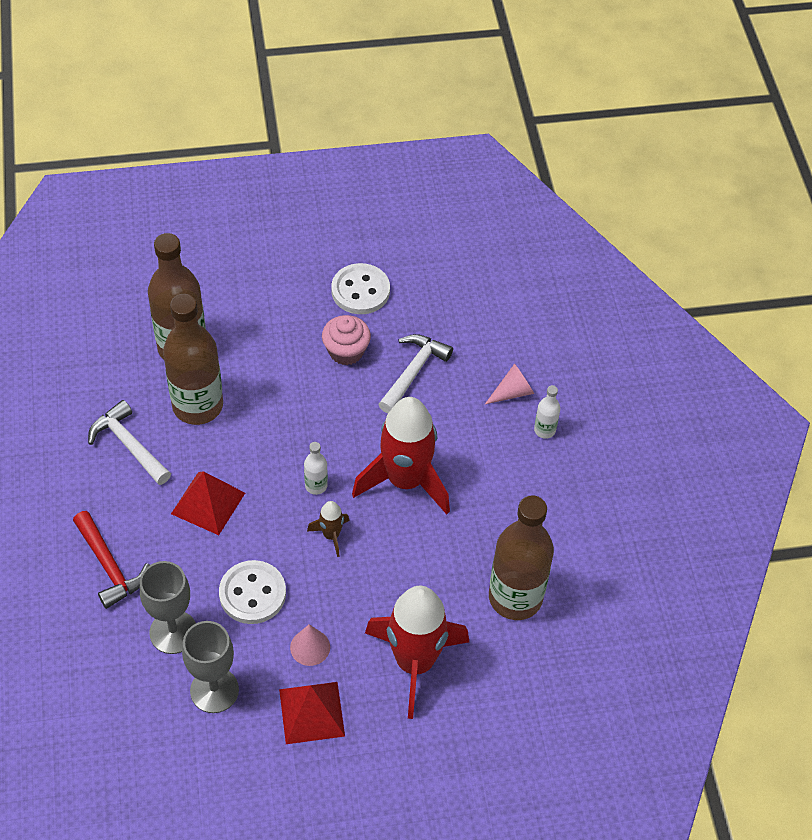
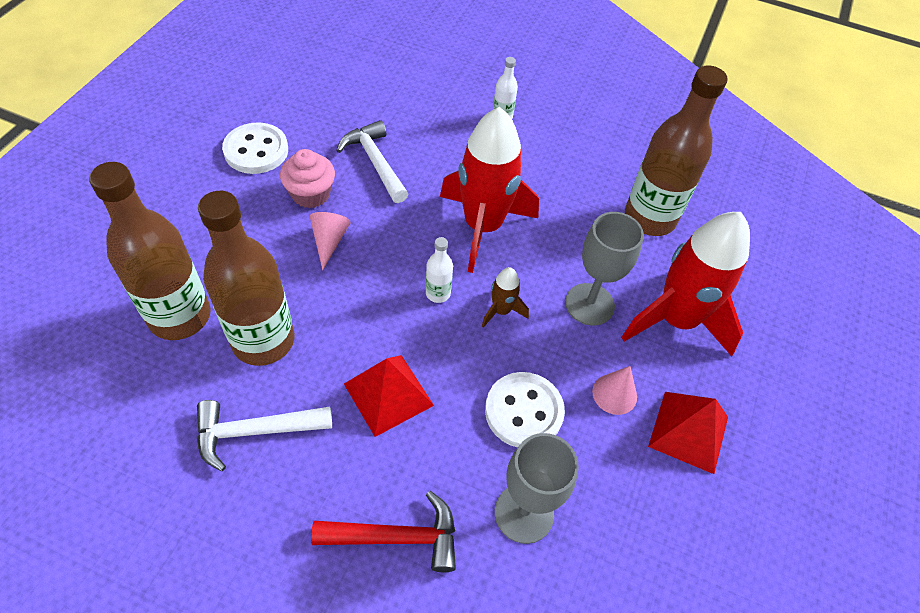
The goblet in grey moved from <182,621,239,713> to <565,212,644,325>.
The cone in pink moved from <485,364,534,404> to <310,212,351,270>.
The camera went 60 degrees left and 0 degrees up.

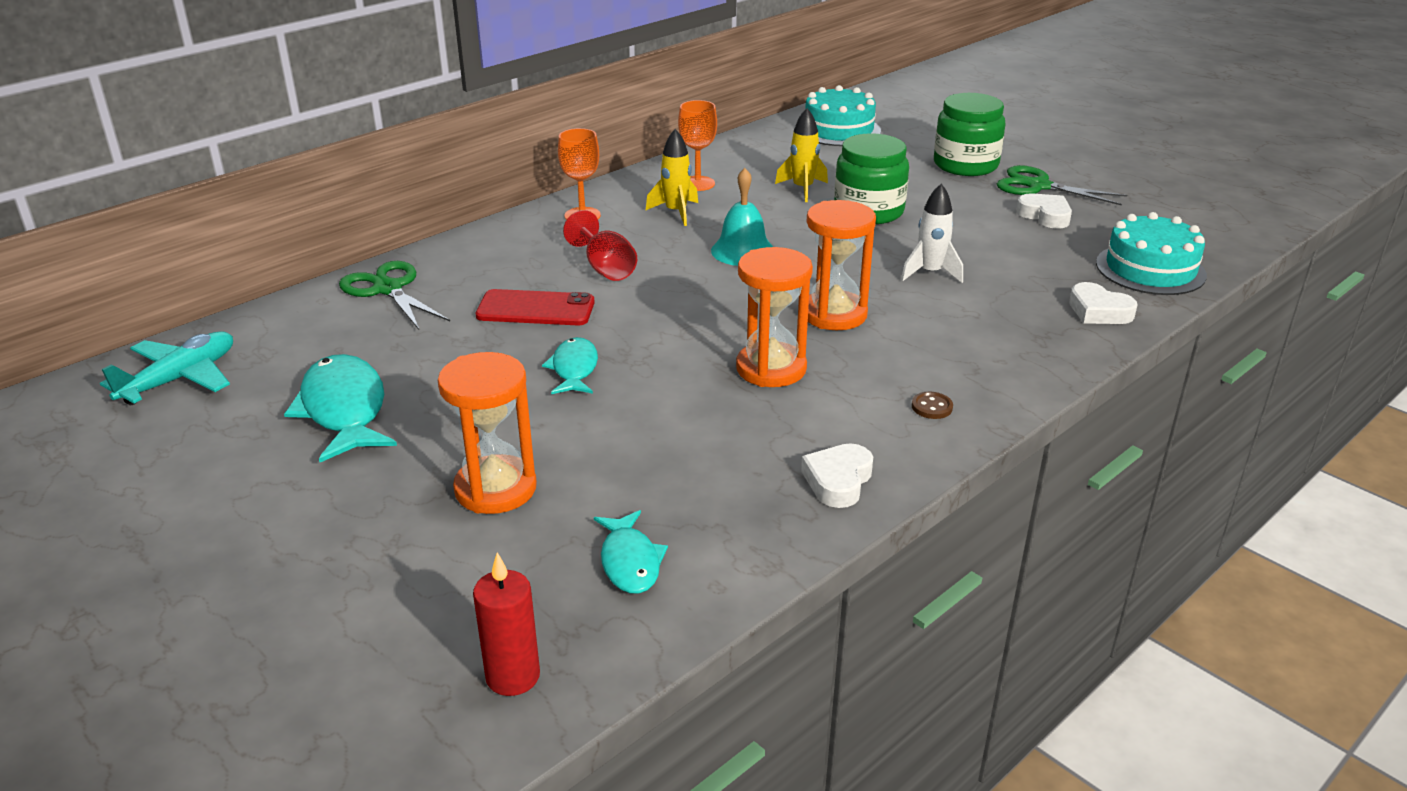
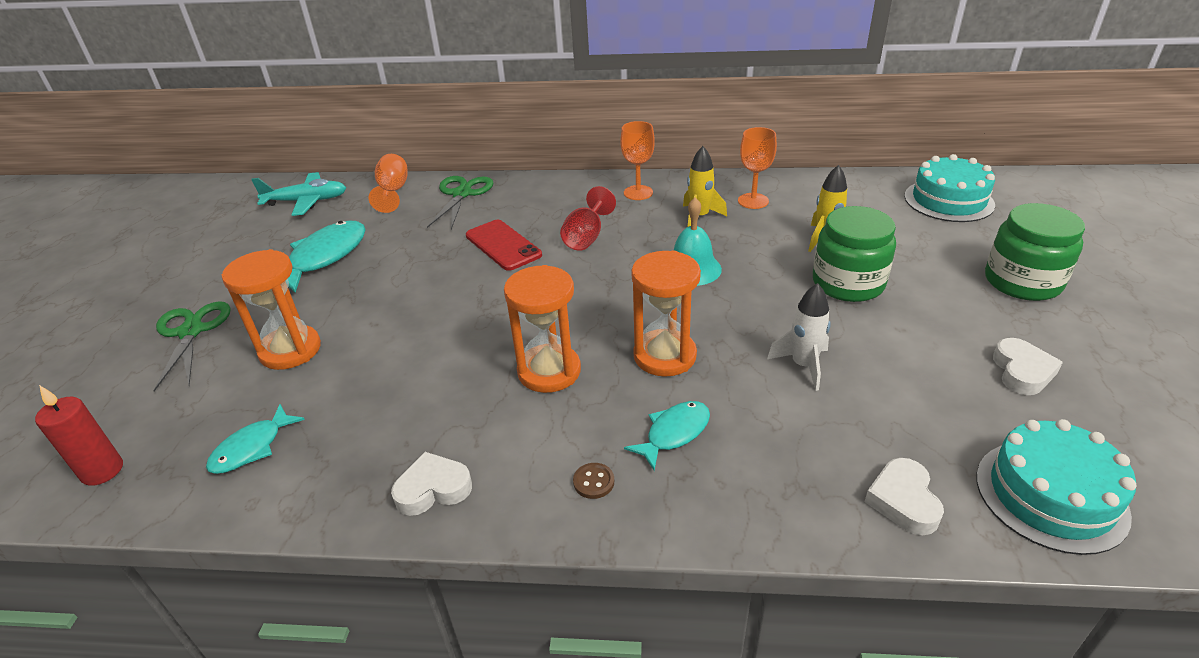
The fish in turquoise moved from <542,337,598,394> to <624,401,710,471>.
The scissors in green moved from <997,165,1127,206> to <153,301,231,391>.
The goblet in orange at <369,154,408,213> appeared.
The camera went 50 degrees right and 5 degrees up.

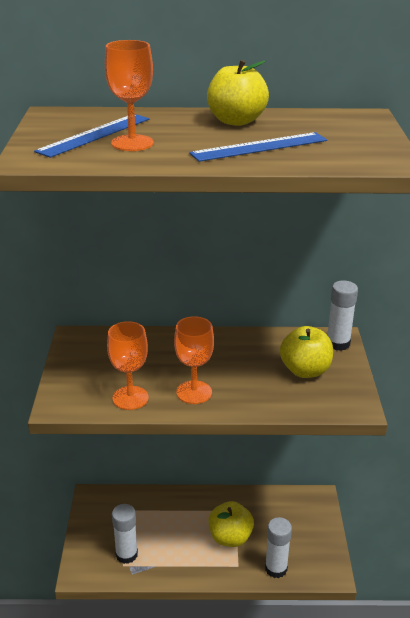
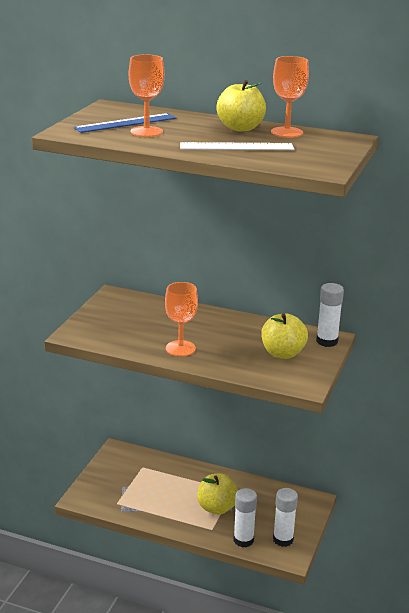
The goblet in orange moved from <107,321,149,410> to <271,56,309,138>.
The glue stick in white moved from <112,504,138,564> to <273,488,298,547>.
The ruler in blue at <189,132,327,162> became the ruler in white at <180,142,294,150>.
The camera went 20 degrees right and 5 degrees down.

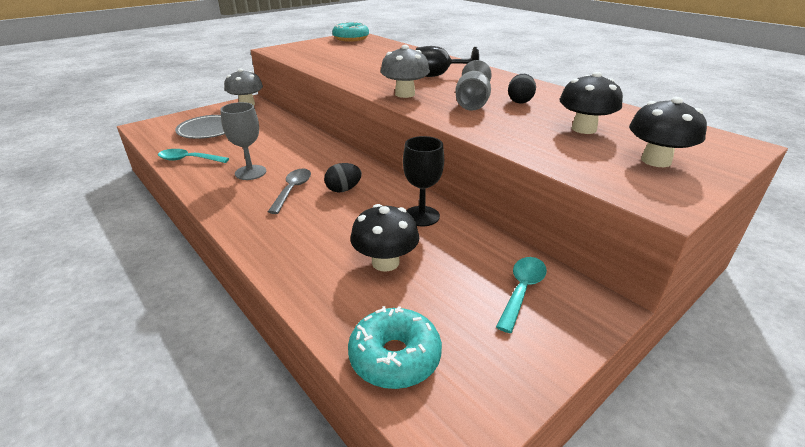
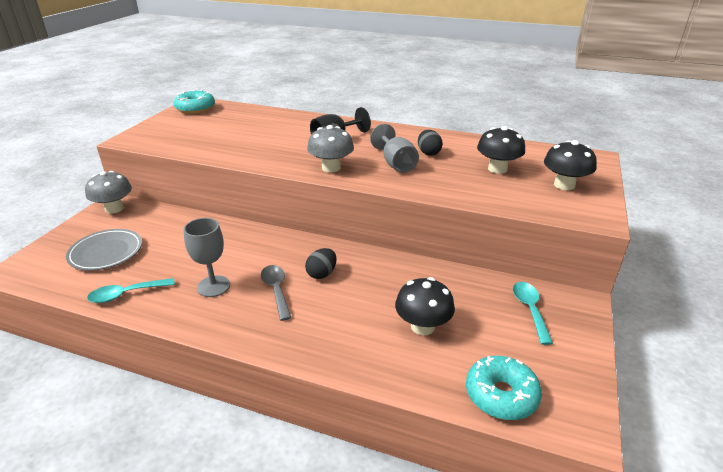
The goblet in black at <403,136,444,226> disappeared.
The camera went 30 degrees left and 0 degrees up.

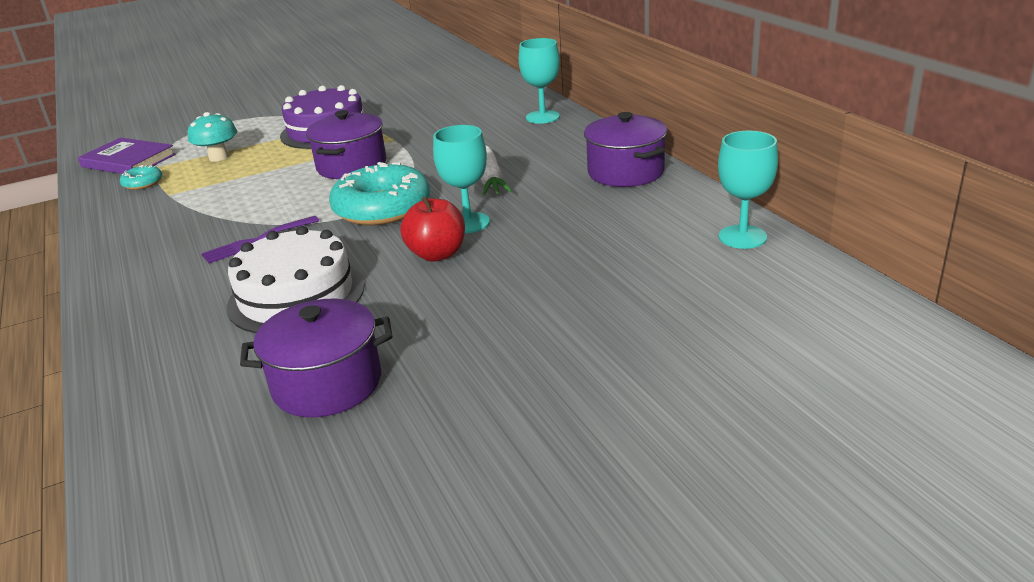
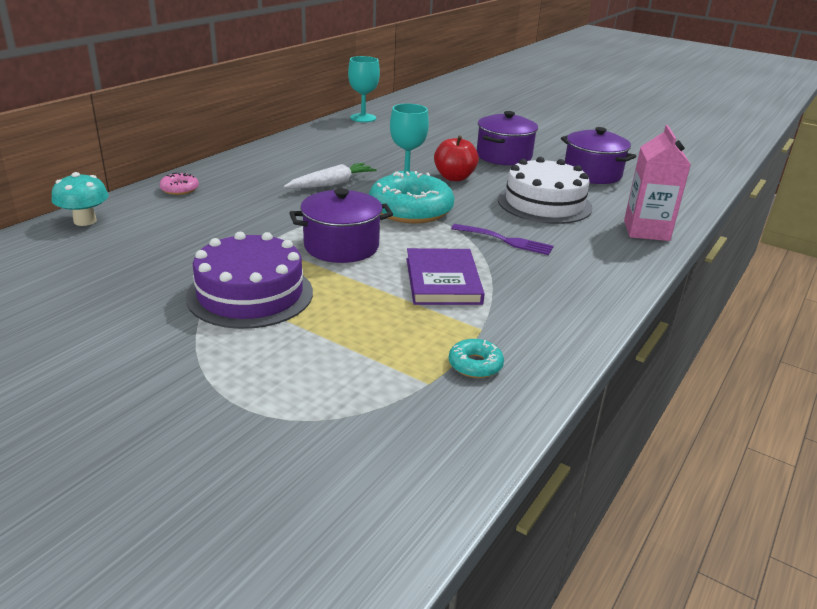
The book in purple moved from <78,138,176,174> to <406,248,485,305>.
The mushroom in turquoise moved from <187,112,237,162> to <51,172,109,226>.
The goblet in turquoise at <519,38,560,124> was replaced by the donut in pink at <159,173,199,195>.
The pot in purple moved from <584,112,667,187> to <477,111,538,165>.
The carton in pink at <624,125,691,241> appeared.
The camera went 125 degrees left and 0 degrees up.

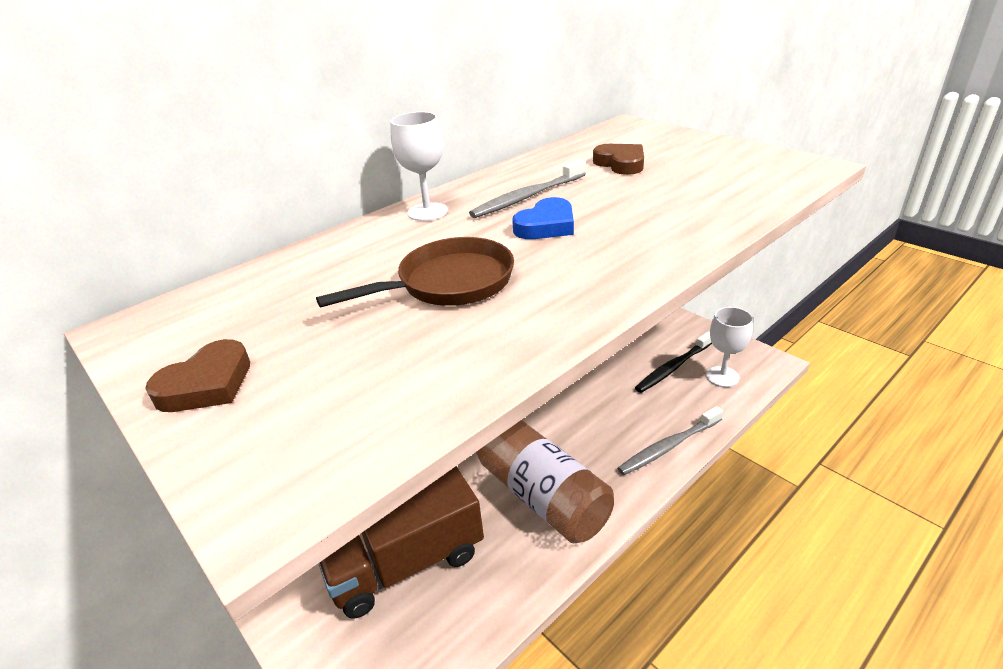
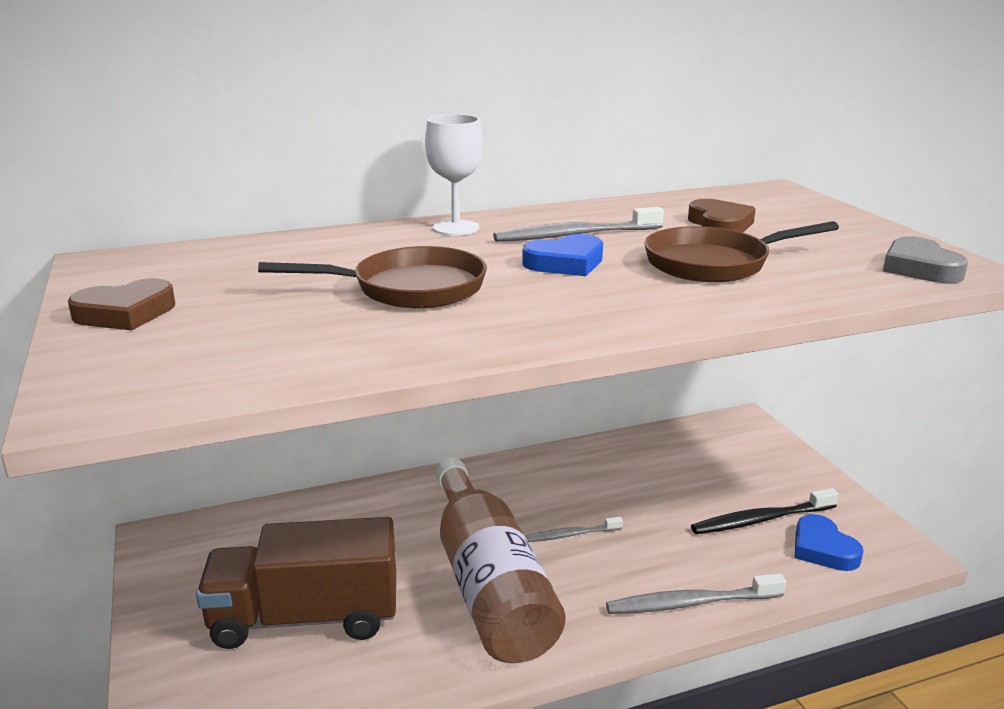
The goblet in white at <706,307,753,387> was replaced by the heart in blue at <795,514,864,571>.
The toothbrush in grey at <525,517,623,542> appeared.
The pan in brown at <645,221,839,282> appeared.
The heart in grey at <883,237,968,283> appeared.
The camera went 20 degrees right and 10 degrees down.

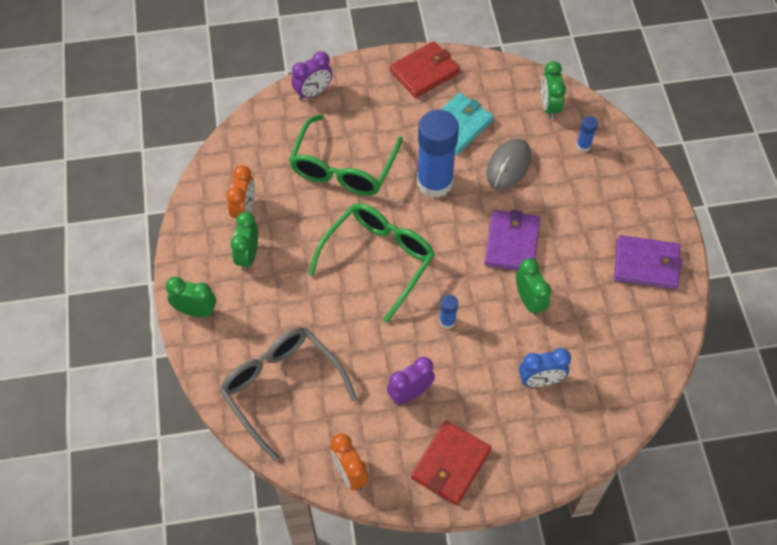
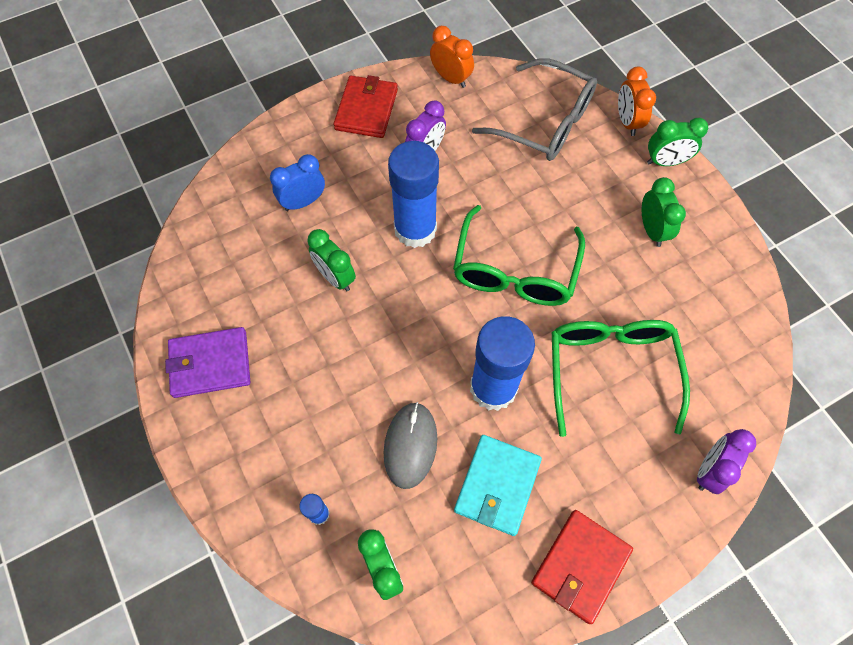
The clock in orange moved from <226,165,255,218> to <618,67,656,136>.
The glue stick in blue at <439,295,458,329> changed to 2.40 times the size.
The wallet in purple at <485,210,540,271> disappeared.
The camera went 160 degrees right and 5 degrees up.

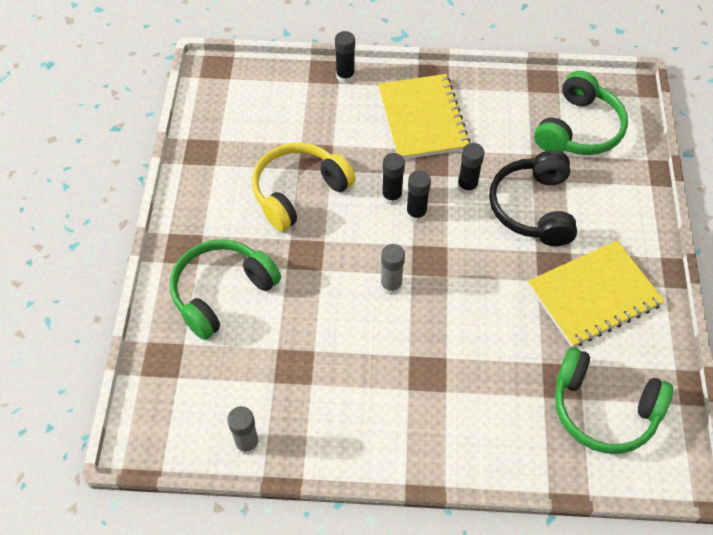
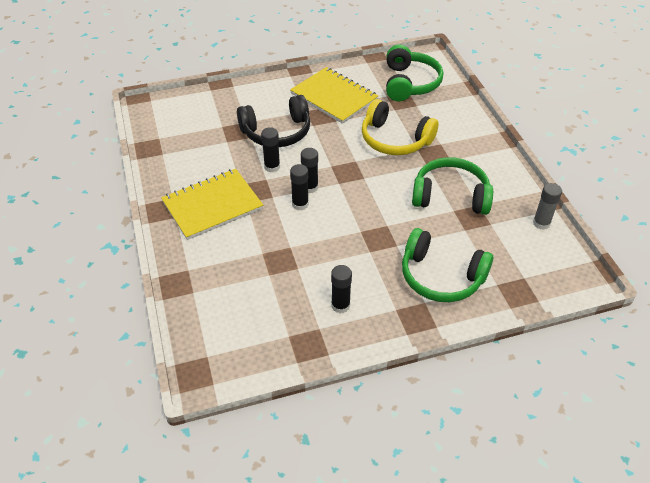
The headphones in yellow moved from <252,142,356,232> to <362,99,439,155>.
The glue stick in black moved from <335,31,355,83> to <331,265,352,313>.
The glue stick in grey at <380,244,405,295> disappeared.
The headphones in green moved from <534,71,628,155> to <412,157,493,215>.
The camera went 110 degrees left and 10 degrees down.

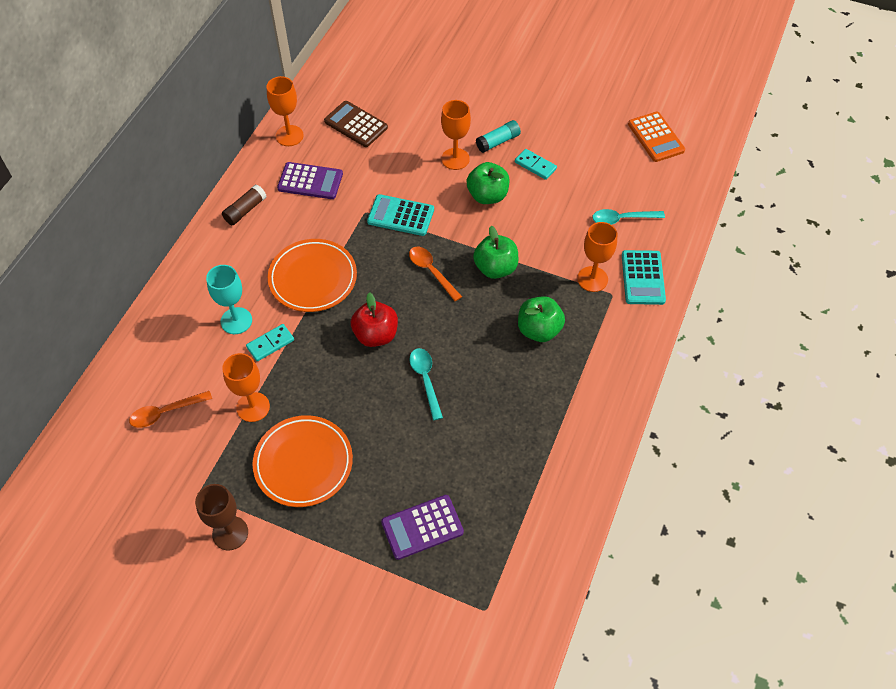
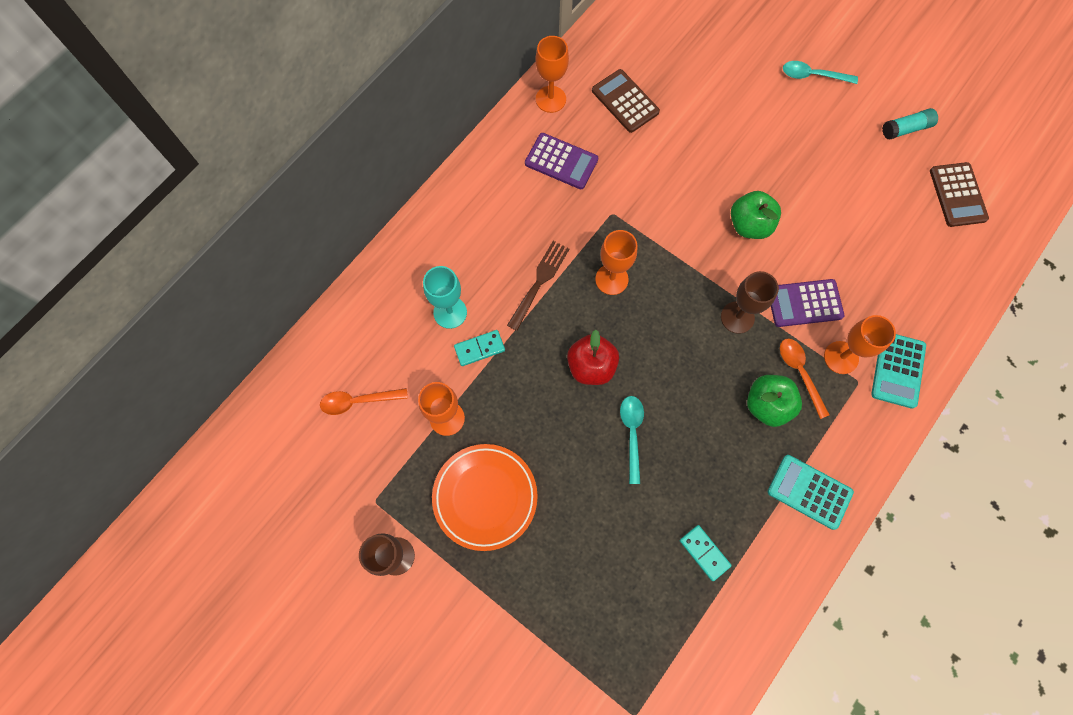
The glue stick in brown at <222,184,267,225> disappeared.
The plate in orange at <268,239,357,312> was replaced by the fork in brown at <507,241,569,331>.
The calculator in turquoise moved from <367,194,434,236> to <768,455,854,530>.
The calculator in purple moved from <381,495,464,560> to <771,279,844,327>.
The spoon in orange moved from <409,247,462,301> to <780,339,829,419>.
The goblet in orange moved from <441,100,471,170> to <595,230,637,295>.
The apple in green at <473,226,518,279> was replaced by the goblet in brown at <721,271,779,334>.
The glue stick in turquoise moved from <476,120,521,153> to <882,108,938,140>.
The domino in turquoise moved from <515,149,557,180> to <680,525,731,581>.
The spoon in turquoise moved from <592,209,665,225> to <783,61,858,84>.
The calculator in orange at <628,112,685,162> became the calculator in brown at <930,162,989,227>.
The camera went 15 degrees right and 15 degrees up.

